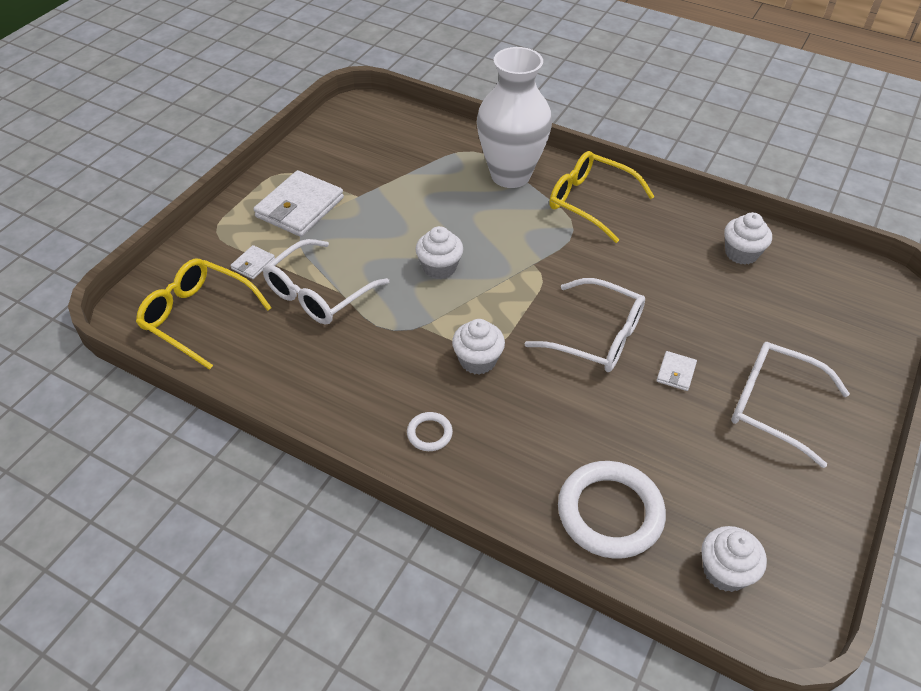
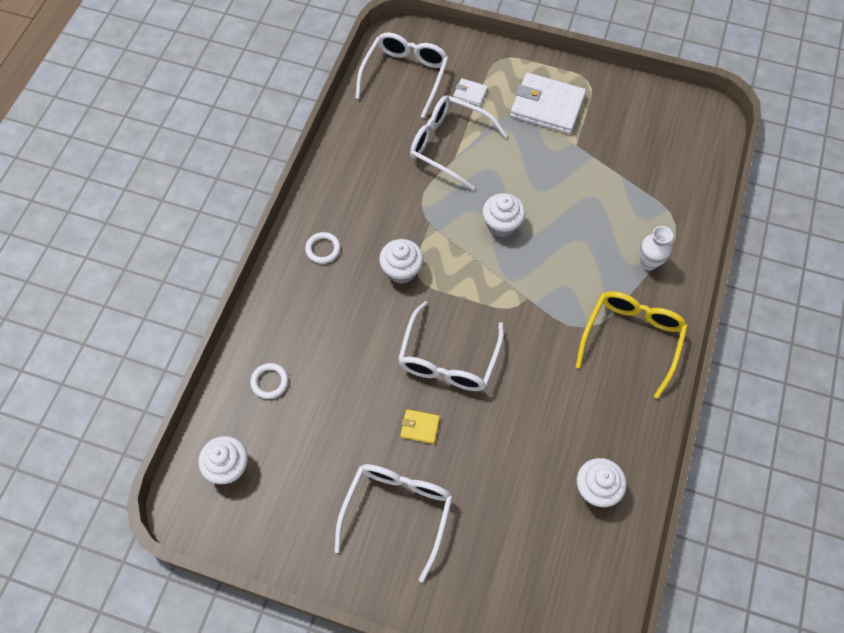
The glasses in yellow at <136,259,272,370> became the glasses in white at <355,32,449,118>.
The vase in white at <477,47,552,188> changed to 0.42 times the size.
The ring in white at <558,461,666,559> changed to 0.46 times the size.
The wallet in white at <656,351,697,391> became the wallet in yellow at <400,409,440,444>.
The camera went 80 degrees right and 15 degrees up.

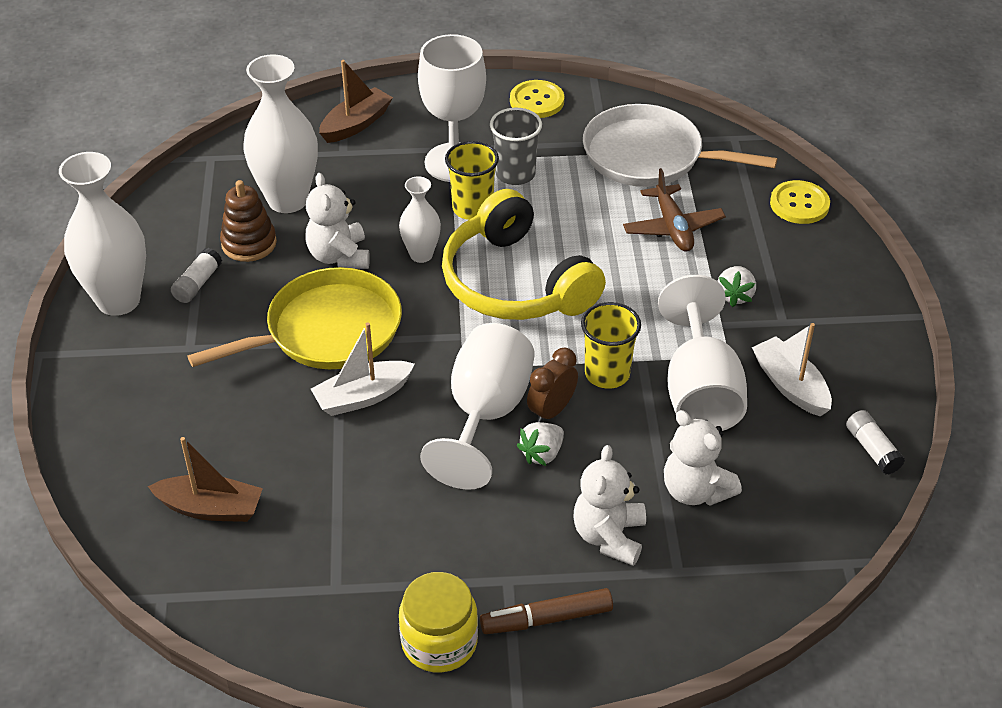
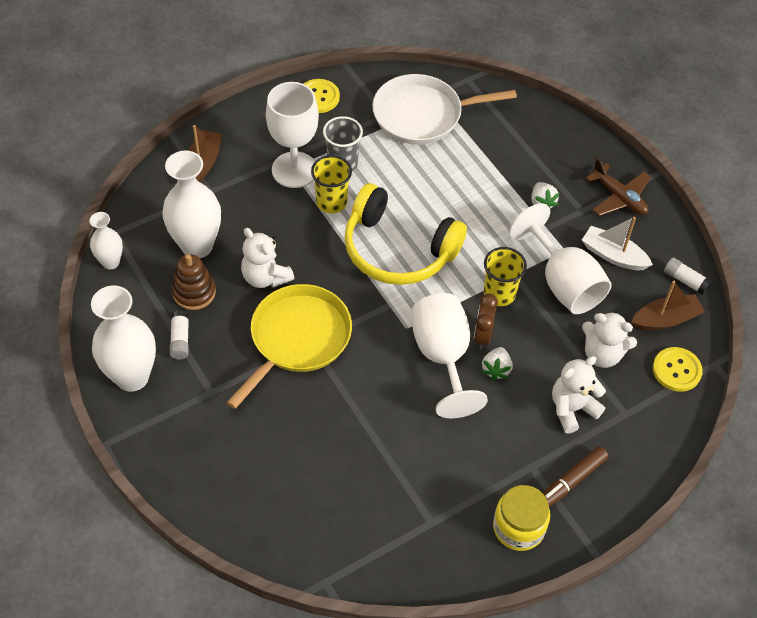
The boat in brown moved from <148,437,263,522> to <631,281,705,330>.
The boat in white at <311,323,415,416> disappeared.
The vase in white moved from <399,176,441,263> to <90,212,123,270>.
The teddy bear in white at <574,445,646,566> turned 75 degrees clockwise.
The plane in brown moved from <623,168,726,251> to <586,158,651,216>.
The button in yellow moved from <770,180,830,224> to <653,347,703,392>.
The camera went 30 degrees left and 10 degrees up.

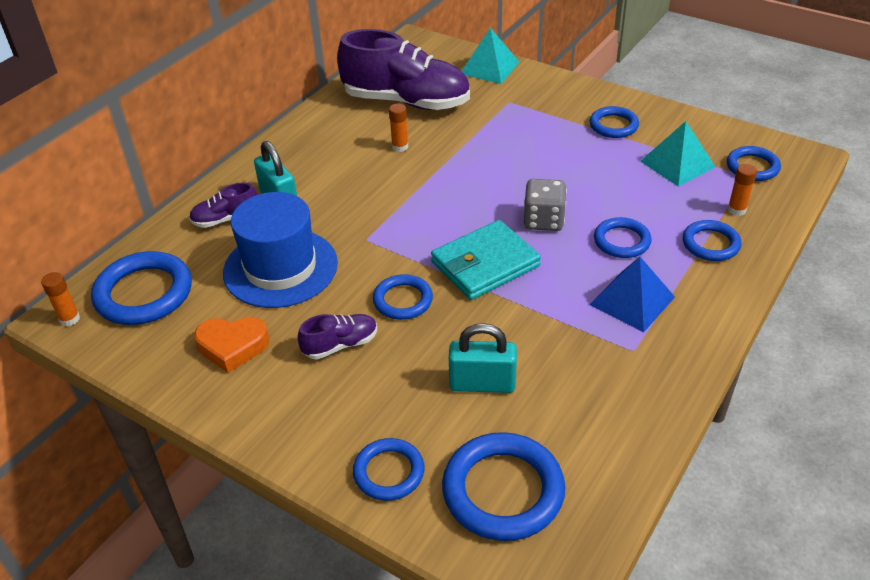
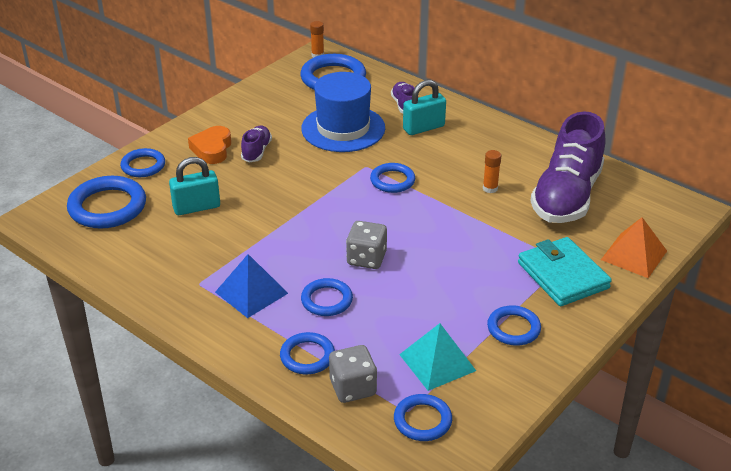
The heart in orange moved from <194,317,269,373> to <188,126,231,164>.
The shoe in purple at <298,314,377,359> turned 150 degrees counterclockwise.
The ring in blue moved from <373,274,433,320> to <370,163,415,193>.
The wallet in turquoise moved from <431,220,541,300> to <518,237,612,306>.
The padlock in turquoise at <449,323,517,393> turned 60 degrees clockwise.
The pyramid in turquoise at <462,28,519,84> became the pyramid in orange at <601,217,667,278>.
The glue stick in orange at <728,164,757,216> was replaced by the dice in grey at <329,345,377,403>.
The camera went 95 degrees right and 5 degrees down.

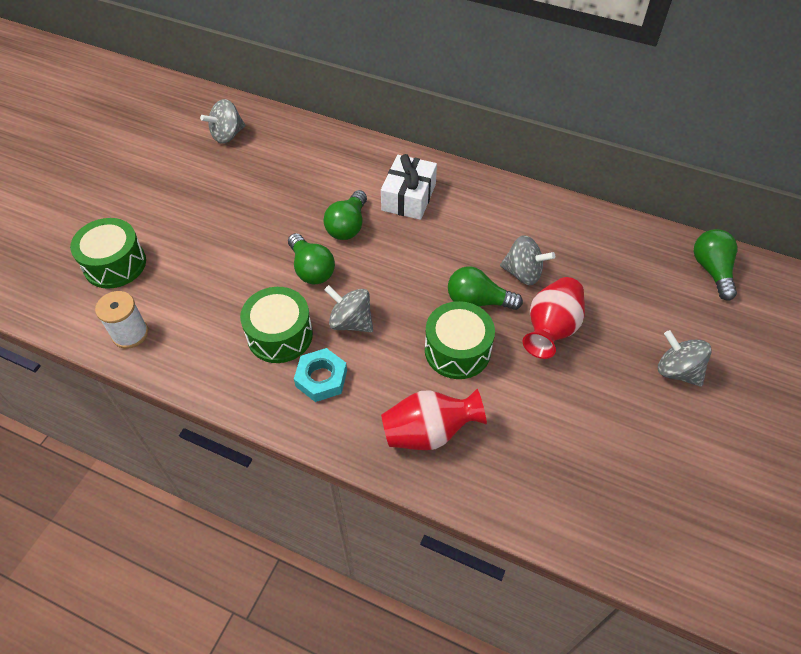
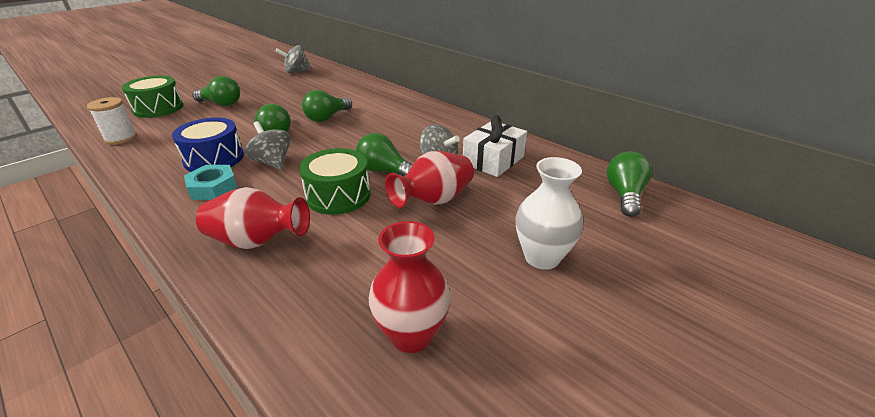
The drum in green at <240,287,313,363> became the drum in blue at <172,118,244,172>.
The gift in white moved from <381,154,437,220> to <463,115,527,177>.
The spinning top in grey at <658,330,712,387> was replaced by the vase in white at <516,157,583,270>.
The light bulb in green at <193,76,240,106> appeared.
The vase in red at <369,221,450,353> appeared.
The camera went 20 degrees right and 20 degrees down.

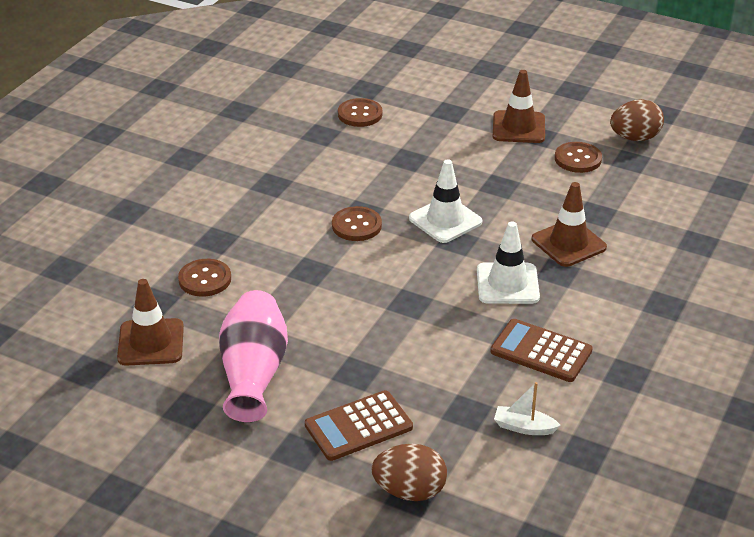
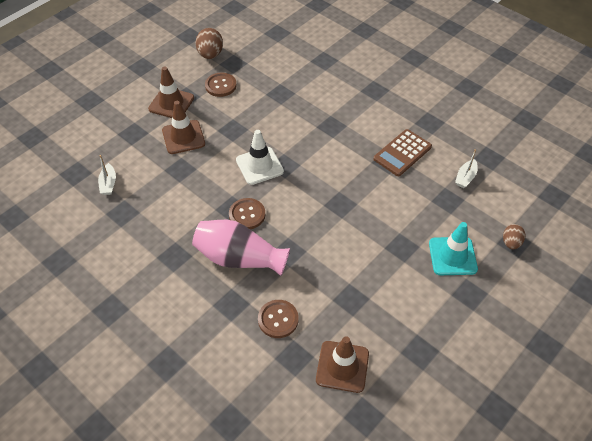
The vase in pink moved from <219,290,288,422> to <192,220,290,276>.
The calculator in brown at <305,390,413,461> was replaced by the traffic cone in turquoise at <429,222,478,275>.
The button in brown at <338,98,383,127> was replaced by the boat in white at <98,155,116,195>.
The egg in brown at <371,444,447,501> changed to 0.63 times the size.
The traffic cone in white at <477,221,540,304> disappeared.
The traffic cone in brown moved from <532,182,607,267> to <162,101,205,154>.
The camera went 75 degrees left and 15 degrees up.

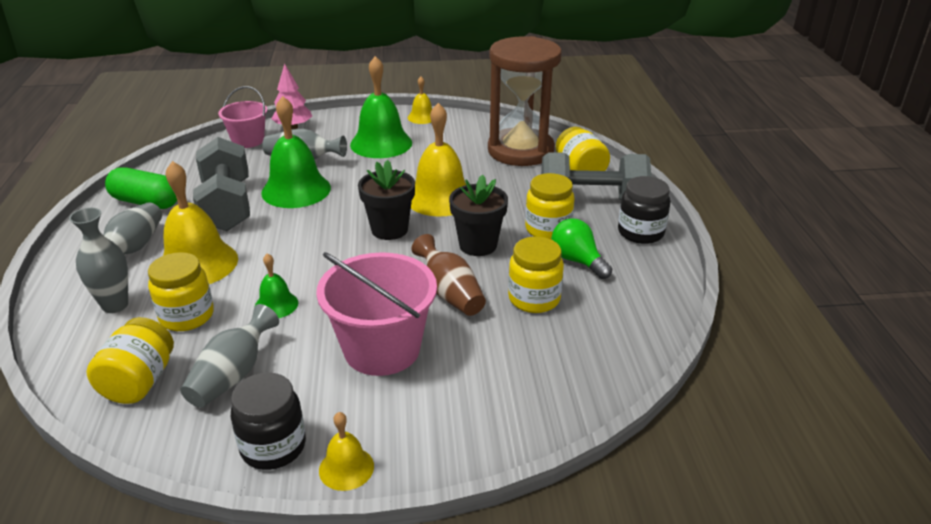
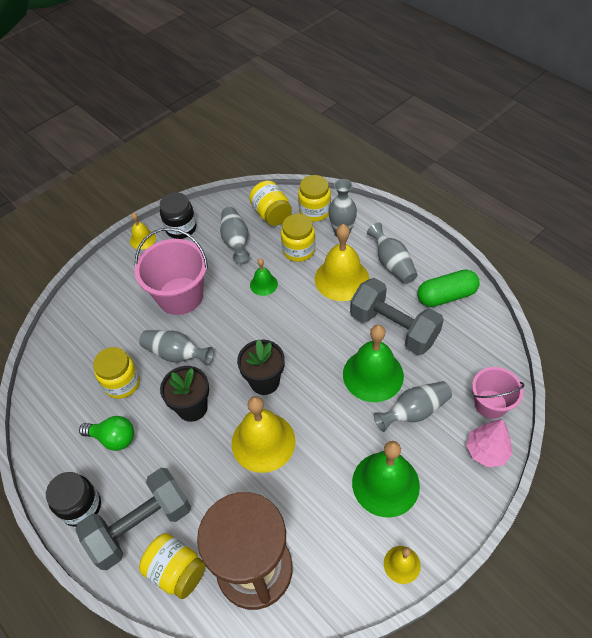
The vase in brown at <411,234,486,316> became the vase in grey at <139,330,214,366>.
The jar in yellow moved from <525,173,575,239> to <298,175,331,222>.
The camera went 145 degrees right and 20 degrees up.

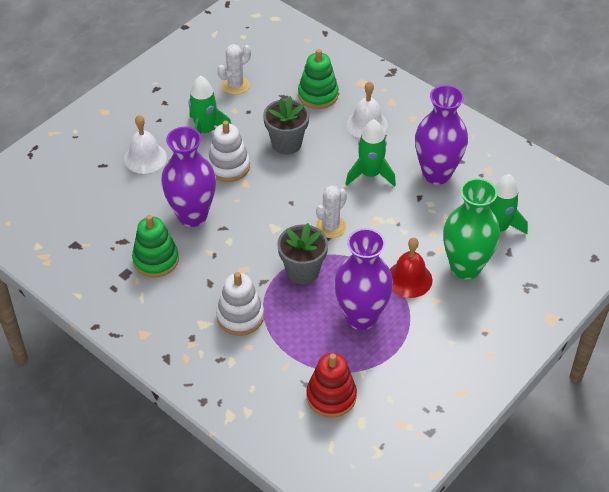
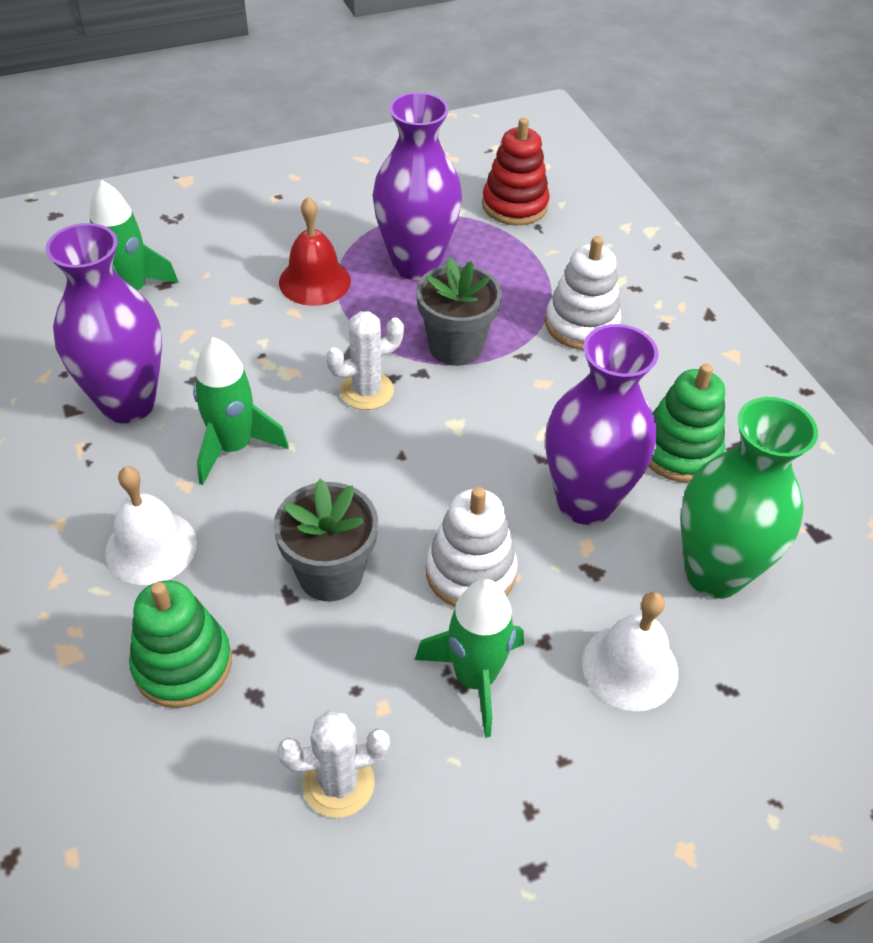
The vase in green moved from <443,178,500,279> to <680,397,818,598>.
The camera went 155 degrees left and 0 degrees up.

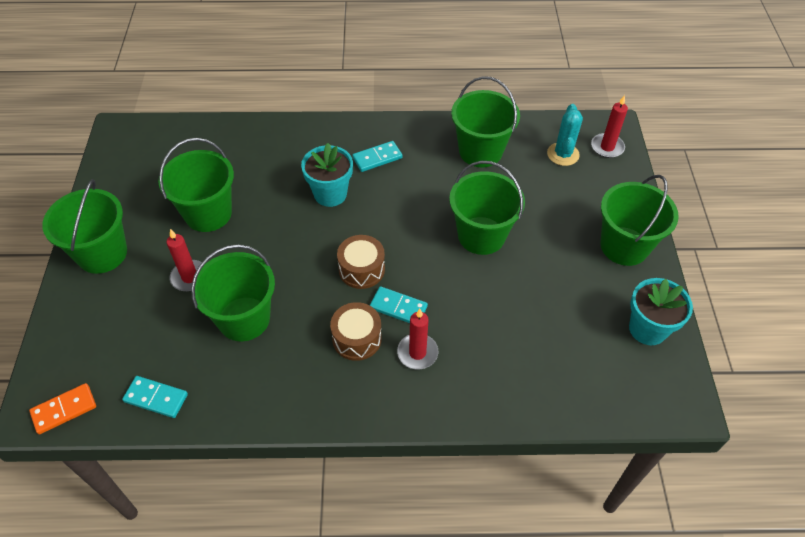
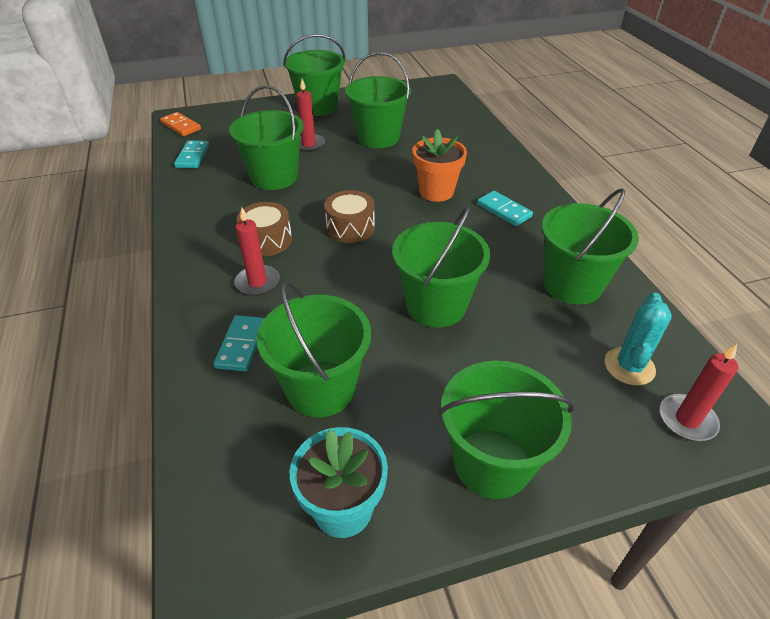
The flower pot in turquoise at <301,143,353,207> became the flower pot in orange at <412,129,467,202>.
The domino in turquoise moved from <370,286,428,323> to <214,315,265,371>.
The cactus in turquoise at <547,104,583,166> turned 60 degrees counterclockwise.
The bucket in green at <257,281,371,417> appeared.
The camera went 75 degrees right and 10 degrees down.

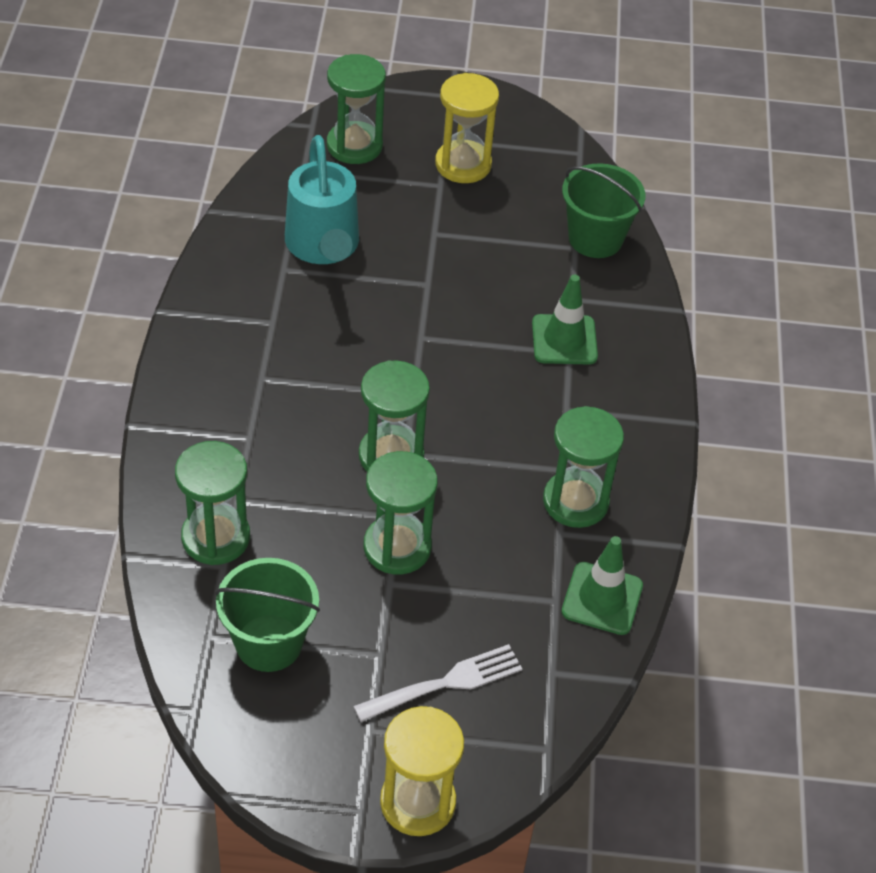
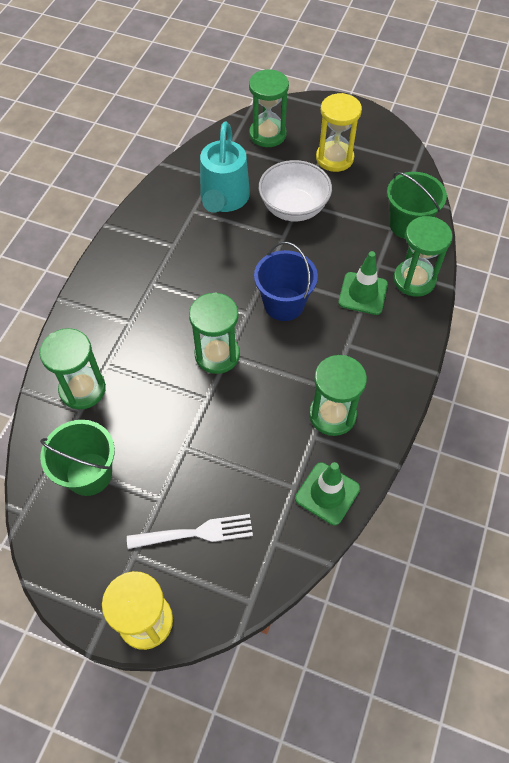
The hourglass in green moved from <364,451,438,575> to <393,216,453,297>.
The bucket in blue at <254,242,318,321> appeared.
The bowl in white at <259,160,332,221> appeared.
The camera went 20 degrees right and 10 degrees up.

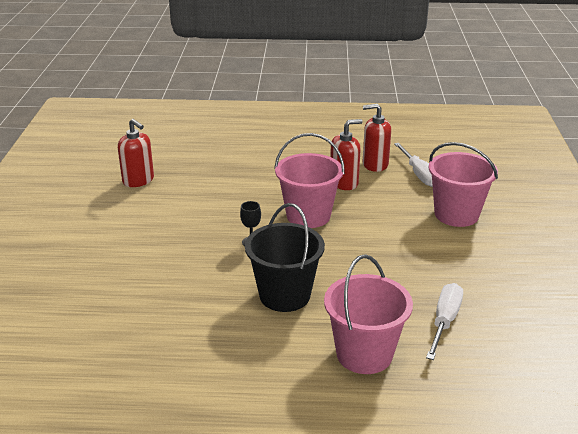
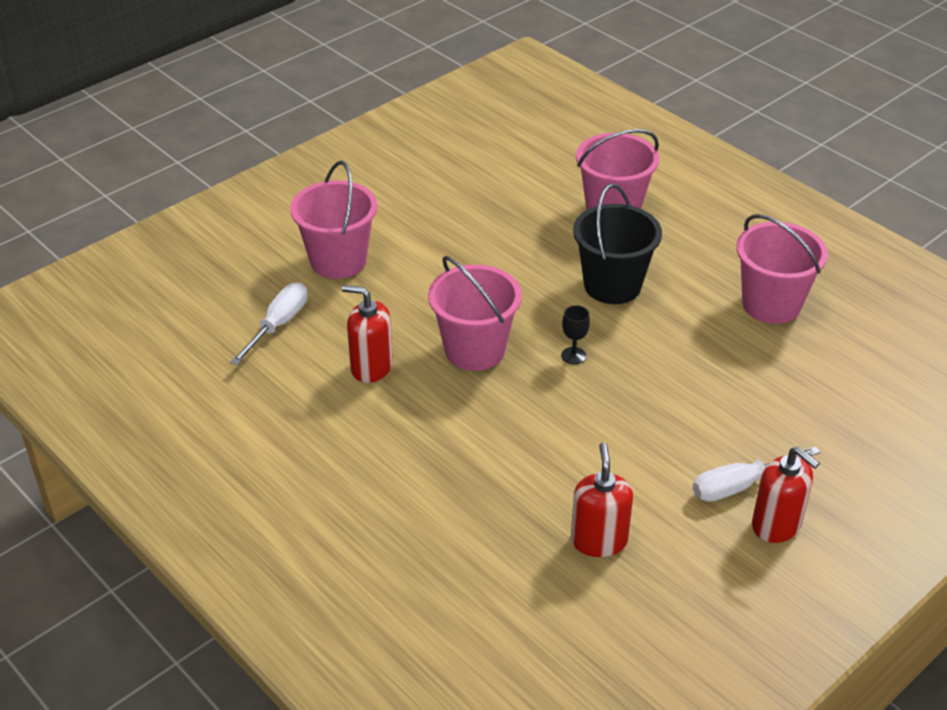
The soap dispenser in red moved from <363,104,391,172> to <752,447,820,543>.
The screwdriver in white moved from <426,283,463,360> to <693,446,820,502>.
The bucket in pink at <736,214,828,324> appeared.
The camera went 135 degrees left and 10 degrees up.

